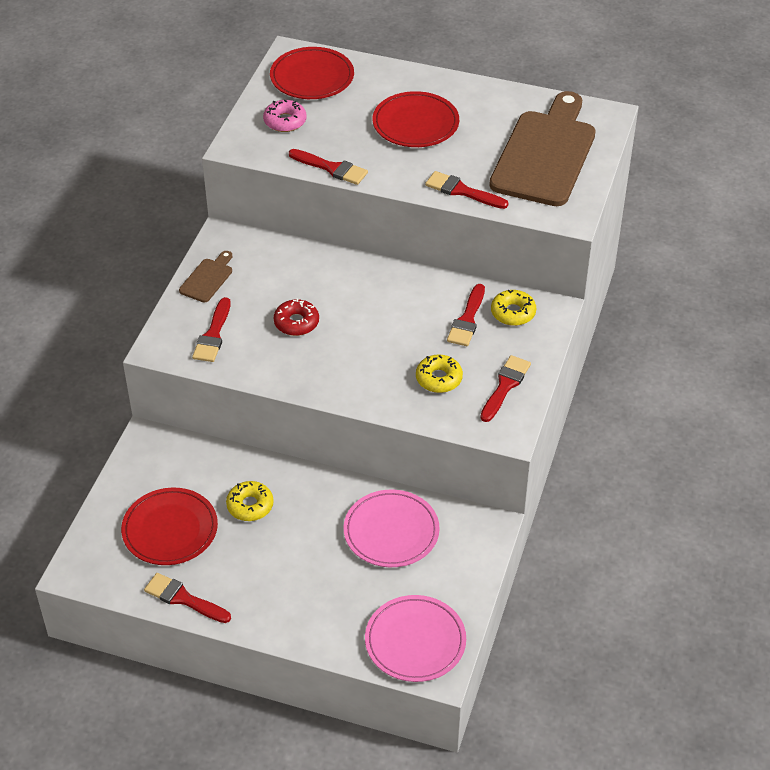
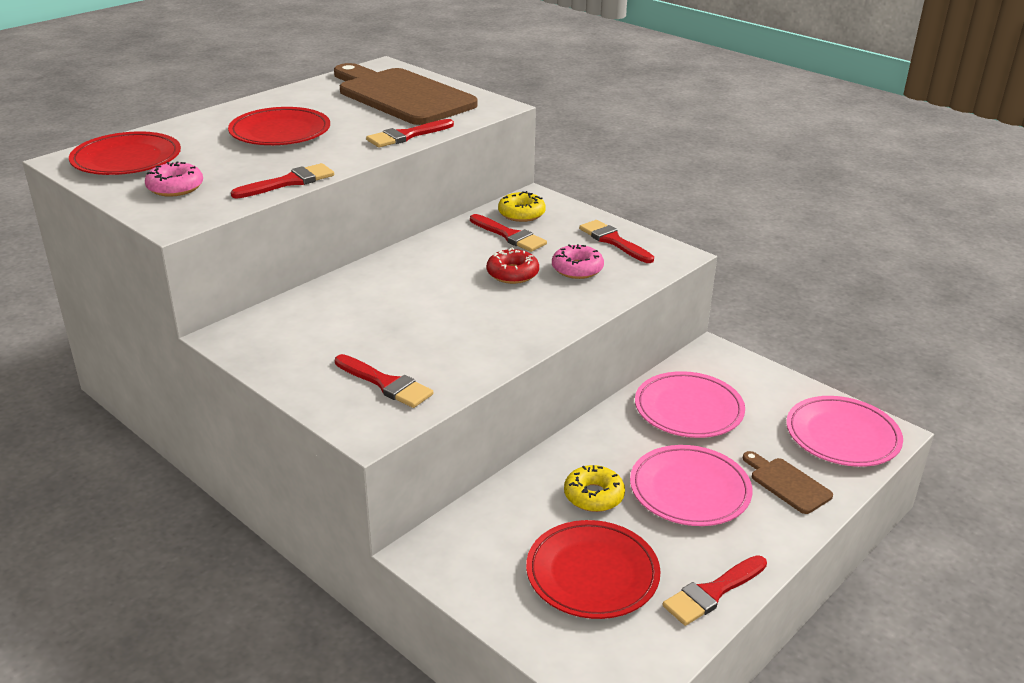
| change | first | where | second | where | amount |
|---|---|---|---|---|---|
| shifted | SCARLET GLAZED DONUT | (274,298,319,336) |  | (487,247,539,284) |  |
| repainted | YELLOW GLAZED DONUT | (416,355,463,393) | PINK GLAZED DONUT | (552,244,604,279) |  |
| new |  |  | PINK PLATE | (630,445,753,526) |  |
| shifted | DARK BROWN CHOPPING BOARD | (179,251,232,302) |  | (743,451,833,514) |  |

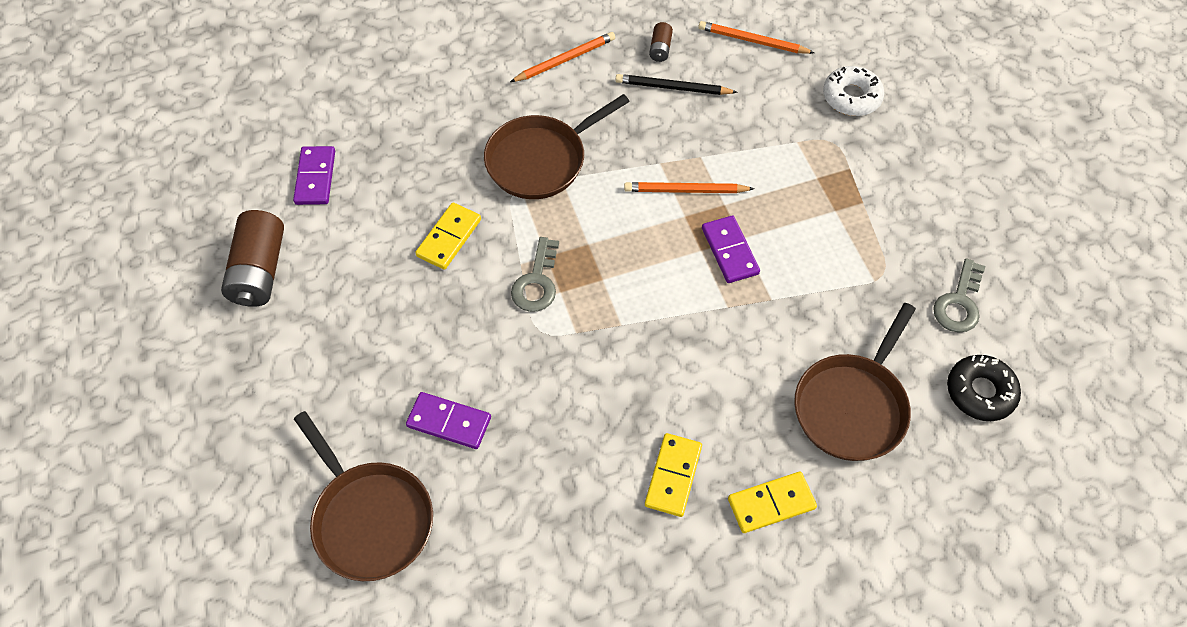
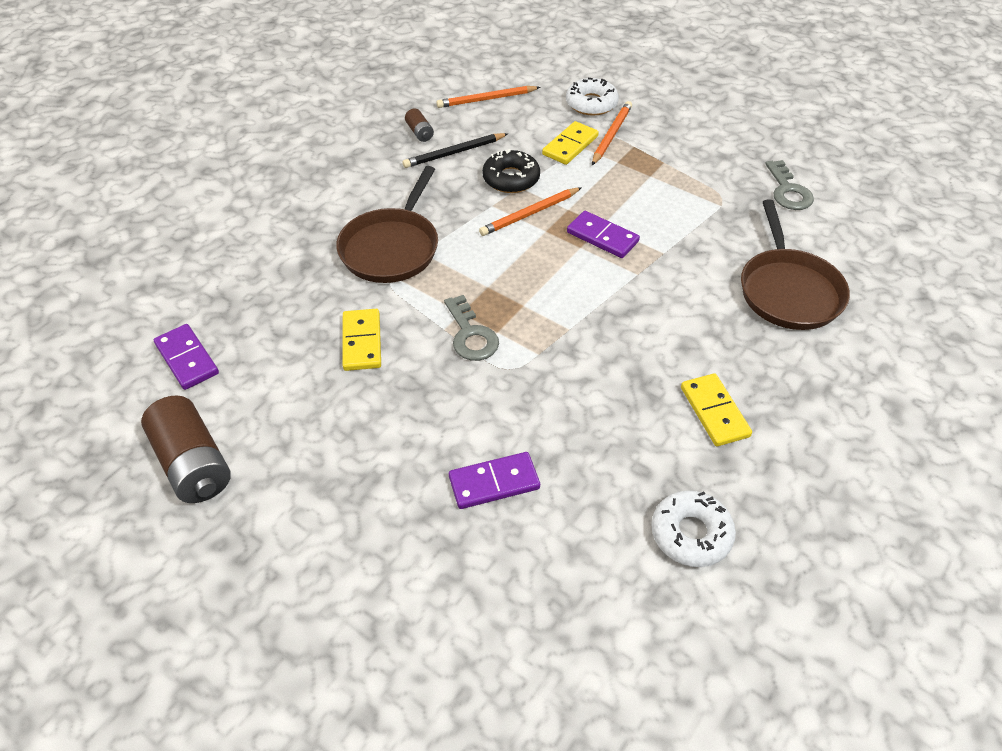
| change | first | where | second | where | amount |
|---|---|---|---|---|---|
| shifted | EBONY GLAZED DONUT | (947,355,1021,421) |  | (482,149,540,193) |  |
| shifted | YELLOW DOMINO PIECE | (728,472,817,533) |  | (542,121,599,165) |  |
| shifted | ORANGE WOODEN PENCIL | (510,32,615,82) |  | (592,101,632,165) |  |
| new |  |  | WHITE GLAZED DONUT | (651,490,736,567) |  |
| gone | DARK BROWN PAN | (294,411,433,581) |  |  |  |

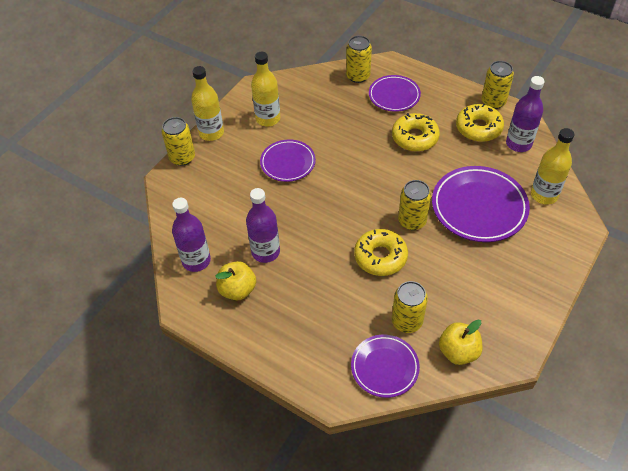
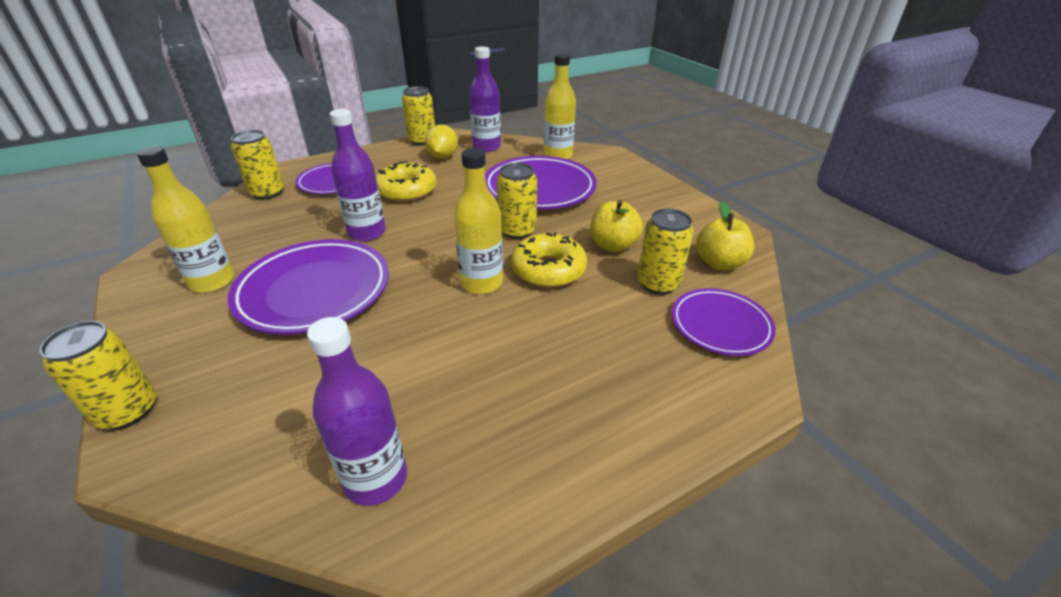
| change | first | where | second | where | amount |
|---|---|---|---|---|---|
| scaled | VIOLET PLATE | (260,139,316,182) |  | (228,239,389,335) | x1.63 |
| shifted | VIOLET DRINK BOTTLE | (246,188,280,263) |  | (330,109,386,242) |  |
| swapped | YELLOW GLAZED DONUT | (456,104,504,142) | YELLOW TOY LEMON | (425,124,458,159) |  |
| shifted | YELLOW DRINK BOTTLE | (191,66,224,141) |  | (454,148,503,294) |  |
| shifted | YELLOW APPLE | (215,261,256,300) |  | (590,200,643,252) |  |

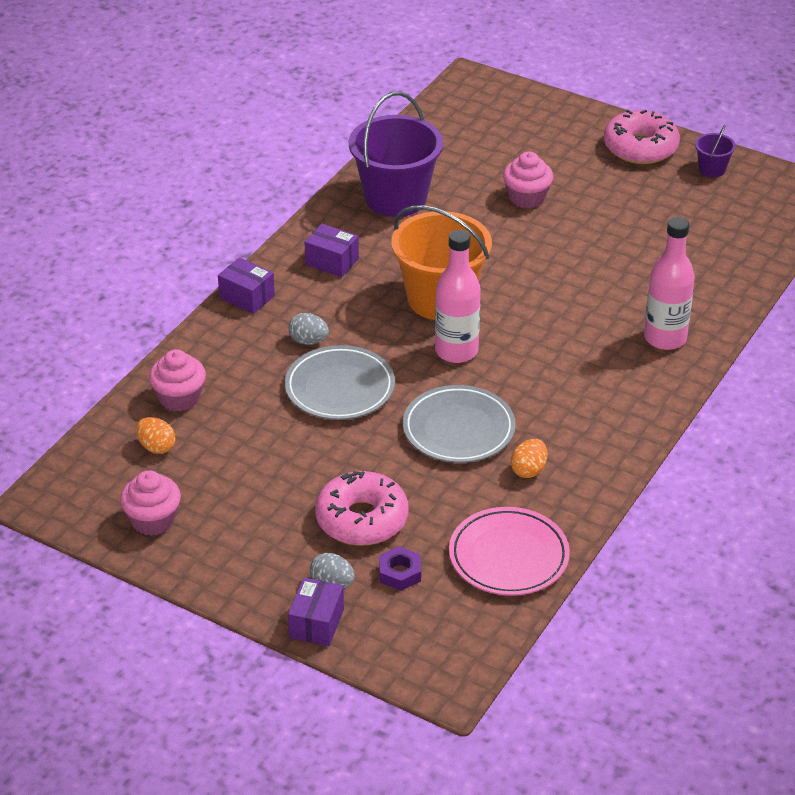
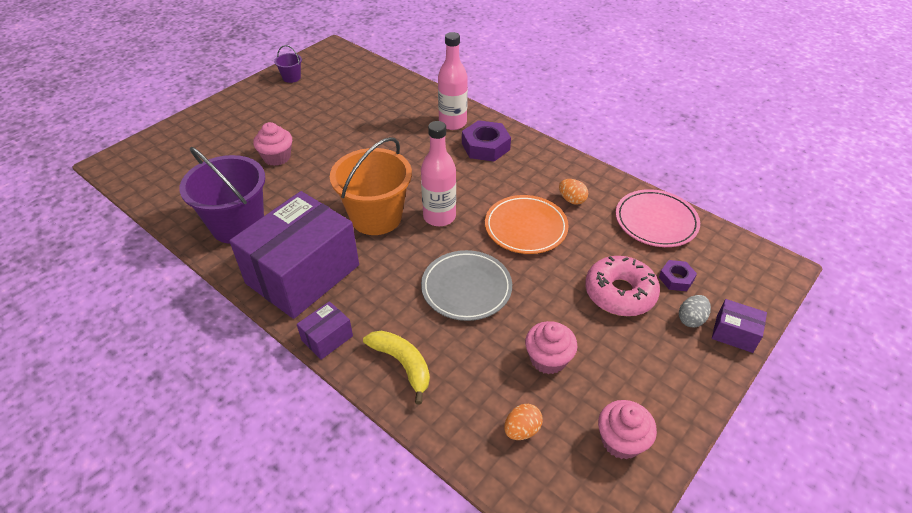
| change | first | where | second | where | amount |
|---|---|---|---|---|---|
| scaled | VIOLET PACKAGE | (304,224,359,277) |  | (229,191,359,319) | x2.41 |
| new |  |  | YELLOW BANANA | (363,330,430,405) |  |
| new |  |  | VIOLET HEXAGON NUT | (462,120,511,161) |  |
| repainted | ASH-GREY PLATE | (403,385,516,463) | ORANGE PLATE | (485,195,569,254) |  |
| shifted | PINK CUPCAKE | (149,349,206,412) |  | (525,321,577,374) |  |
| gone | ASH-GREY TOY EGG | (288,313,329,345) |  |  |  |
| gone | PINK GLAZED DONUT | (604,110,680,164) |  |  |  |

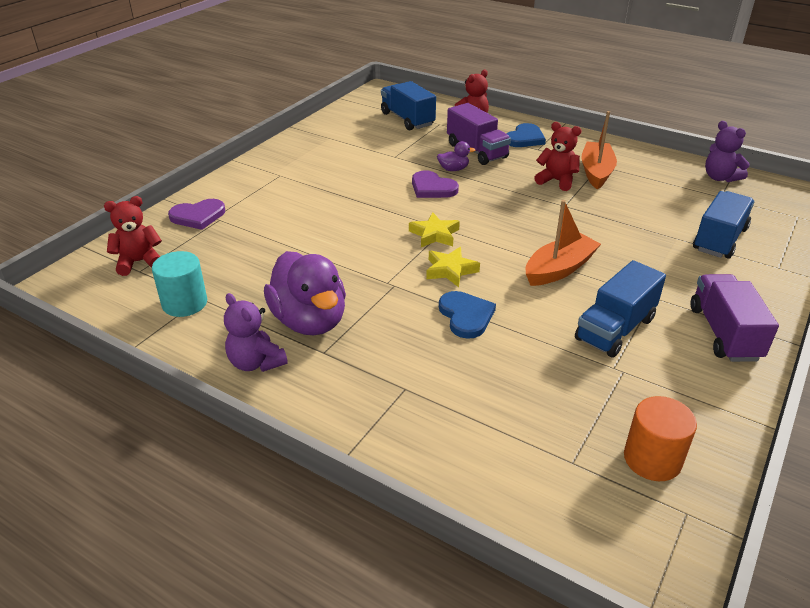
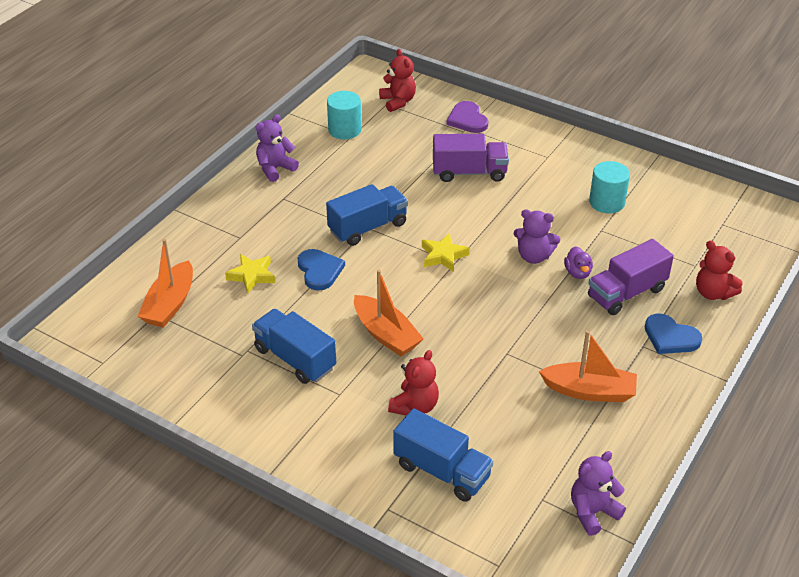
| change | first | where | second | where | amount |
|---|---|---|---|---|---|
| new |  |  | ORANGE SAILBOAT | (137,239,193,328) |  |
| shifted | YELLOW STAR | (426,247,480,287) |  | (225,254,275,294) |  |
| rotated | BLUE LOVE HEART | (439,291,496,339) |  | (298,249,345,291) | 90 degrees counterclockwise |
| shifted | BLUE TOY TRUCK | (381,81,436,130) |  | (326,184,408,246) |  |
| shifted | SCARLET STUFFED BEAR | (534,122,582,191) |  | (388,350,439,416) |  |
| shifted | VIOLET TOY TRUCK | (691,274,779,362) |  | (433,134,509,182) |  |
| swapped | VIOLET LOVE HEART | (412,170,459,198) | VIOLET STUFFED BEAR | (514,209,560,264) |  |
| new |  |  | AQUA CYLINDER SHAPE | (589,161,630,213) |  |
| gone | VIOLET DUCK | (264,251,346,335) |  |  |  |
| gone | ORANGE CYLINDER SHAPE | (624,396,697,481) |  |  |  |

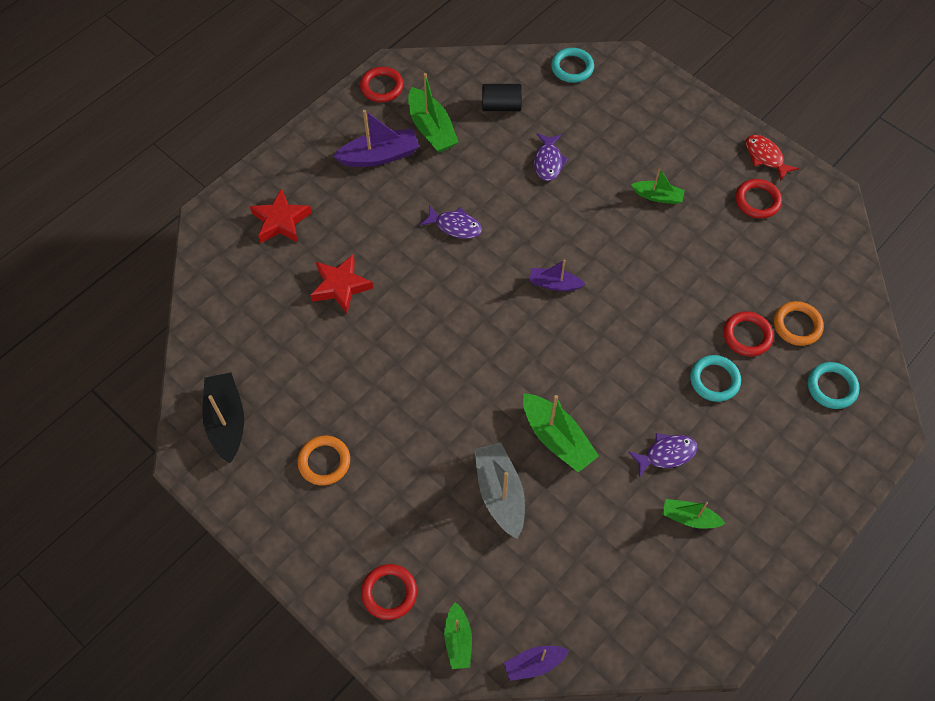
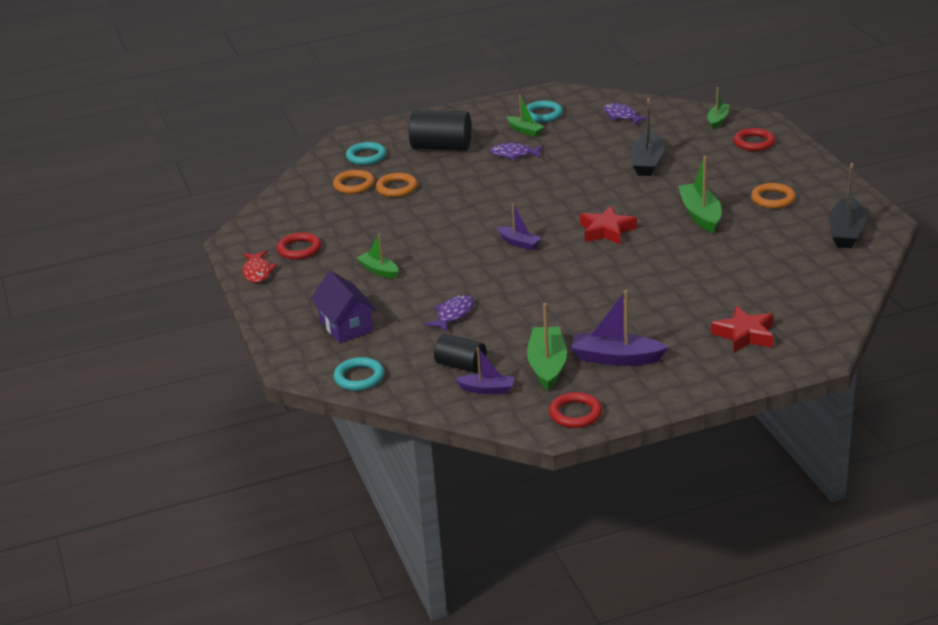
| change | first | where | second | where | amount |
|---|---|---|---|---|---|
| new |  |  | VIOLET COTTAGE | (311,271,377,343) |  |
| repainted | SCARLET HOOP | (723,311,773,356) | ORANGE HOOP | (376,173,417,197) |  |
| new |  |  | EBONY CYLINDER SHAPE | (409,110,471,151) |  |
| shifted | VIOLET SAILBOAT | (504,646,569,681) |  | (455,347,514,394) |  |
| shifted | AQUA HOOP | (690,355,741,402) |  | (526,101,563,122) |  |
| shifted | SCARLET STAR | (310,255,373,314) |  | (580,206,637,245) |  |
| shifted | VIOLET TOY FISH | (420,205,482,239) |  | (603,103,647,125) |  |
| repainted | ASH-GREY SAILBOAT | (474,442,525,539) | EBONY SAILBOAT | (631,98,665,176) |  |
| shifted | EMERALD SAILBOAT | (523,393,599,473) |  | (678,156,721,233) |  |

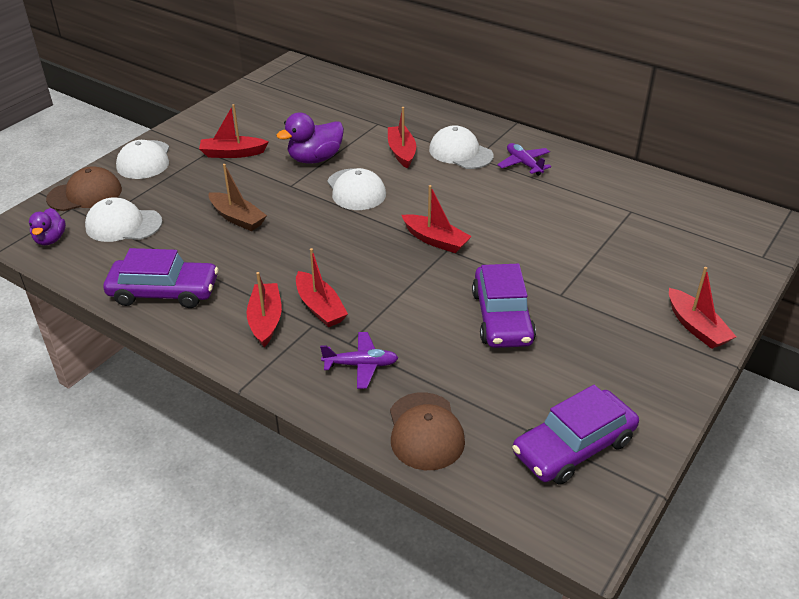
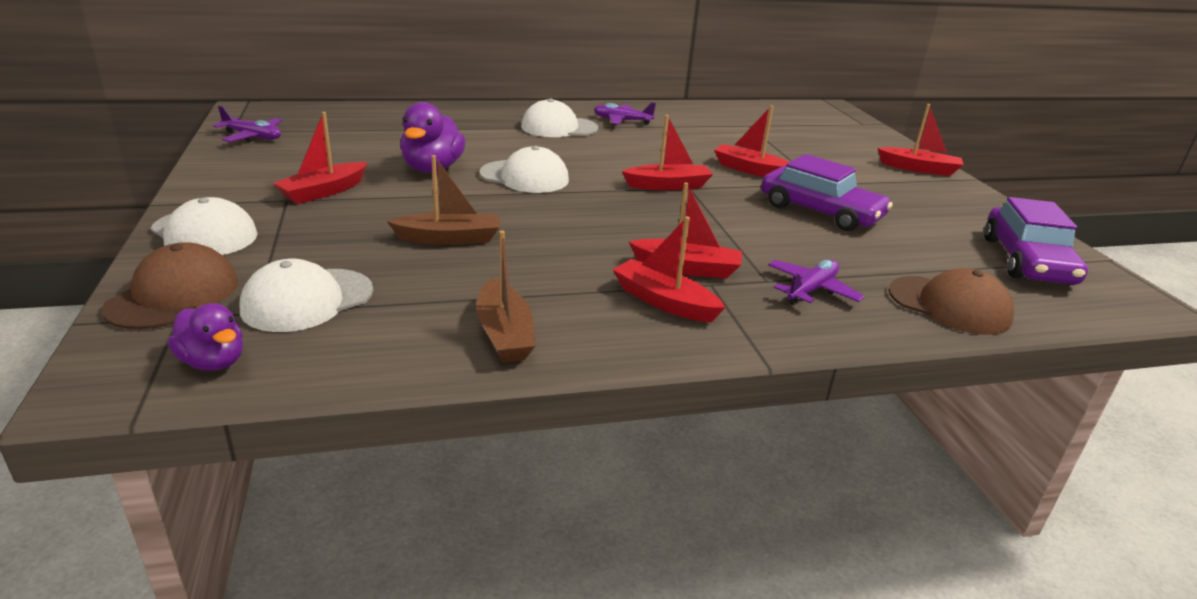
| change | first | where | second | where | amount |
|---|---|---|---|---|---|
| new |  |  | VIOLET PLANE | (213,106,282,142) |  |
| swapped | VIOLET CAR | (103,248,218,308) | DARK BROWN SAILBOAT | (476,231,536,363) |  |
| shifted | SCARLET SAILBOAT | (388,107,416,169) |  | (714,105,789,177) |  |

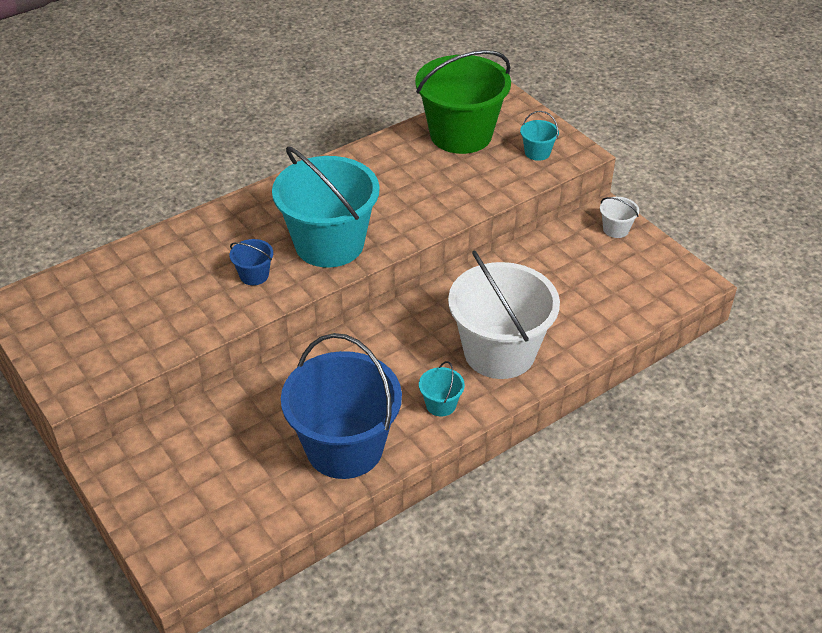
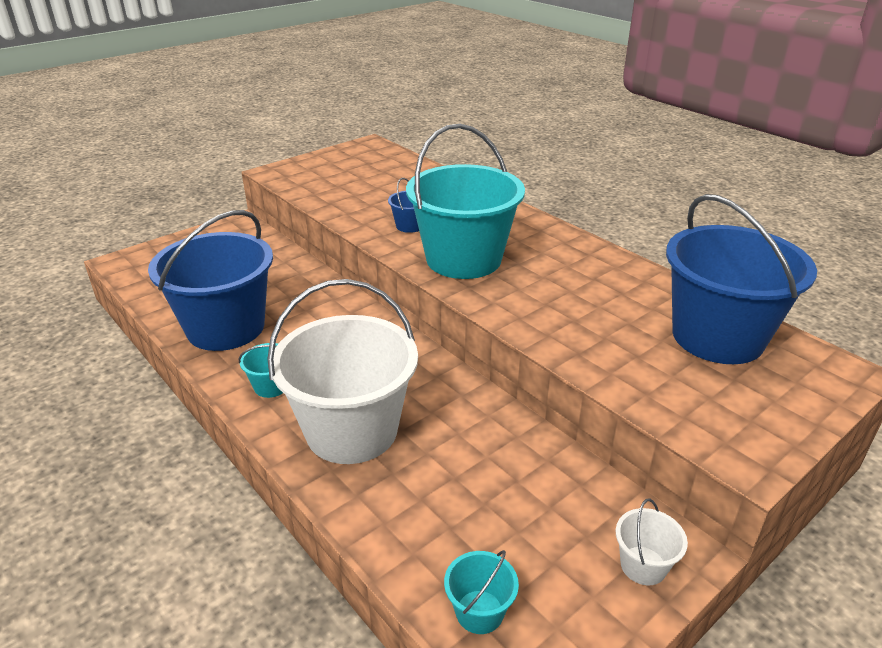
| change | first | where | second | where | amount |
|---|---|---|---|---|---|
| shifted | AQUA BUCKET | (520,111,559,161) |  | (444,550,519,634) |  |
| repainted | EMERALD BUCKET | (415,50,511,154) | BLUE BUCKET | (666,194,817,364) |  |

